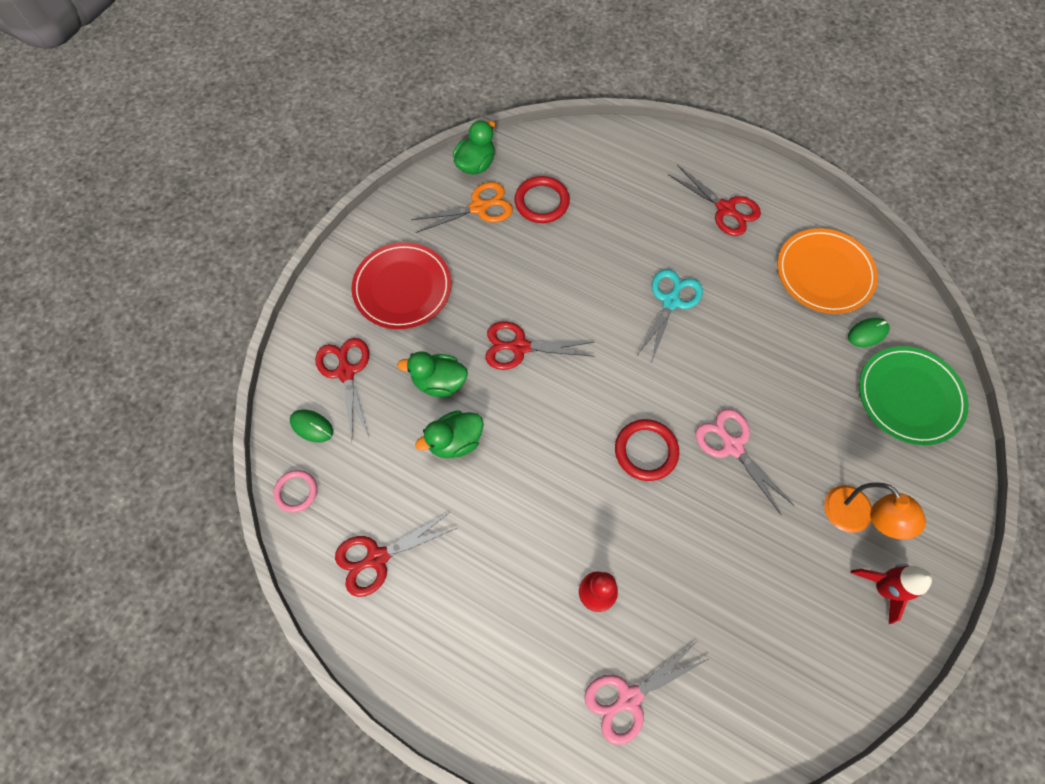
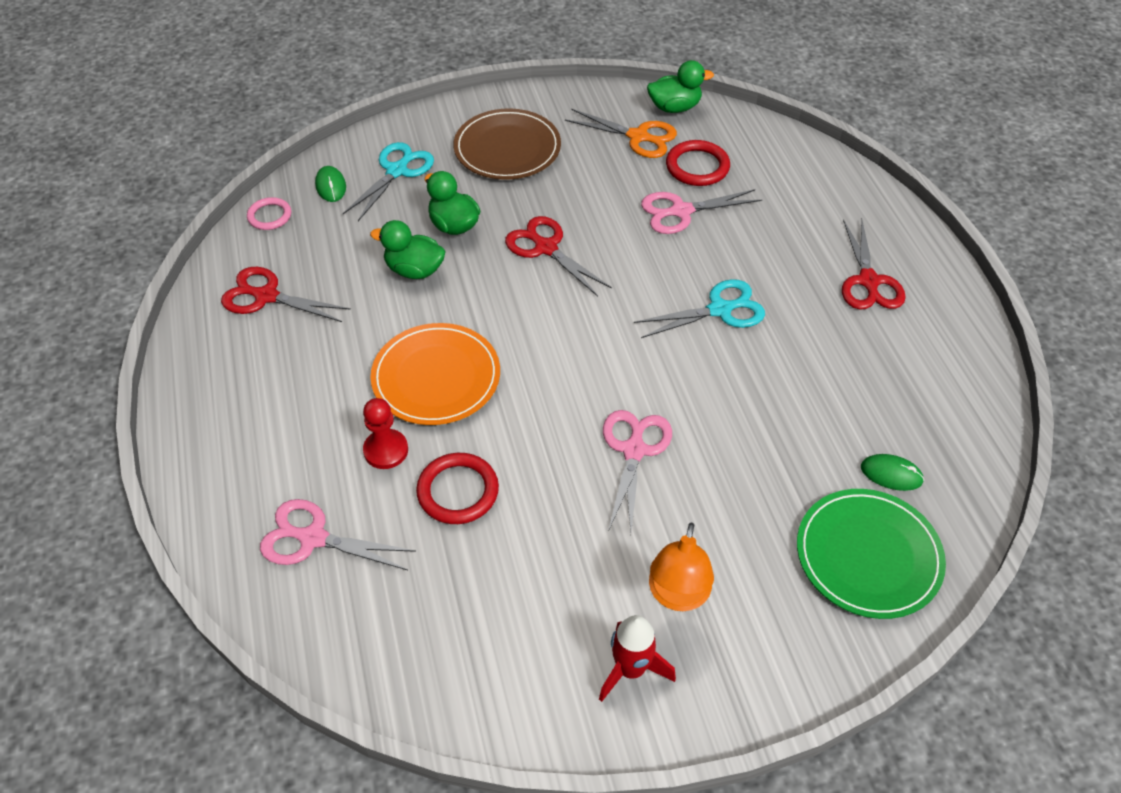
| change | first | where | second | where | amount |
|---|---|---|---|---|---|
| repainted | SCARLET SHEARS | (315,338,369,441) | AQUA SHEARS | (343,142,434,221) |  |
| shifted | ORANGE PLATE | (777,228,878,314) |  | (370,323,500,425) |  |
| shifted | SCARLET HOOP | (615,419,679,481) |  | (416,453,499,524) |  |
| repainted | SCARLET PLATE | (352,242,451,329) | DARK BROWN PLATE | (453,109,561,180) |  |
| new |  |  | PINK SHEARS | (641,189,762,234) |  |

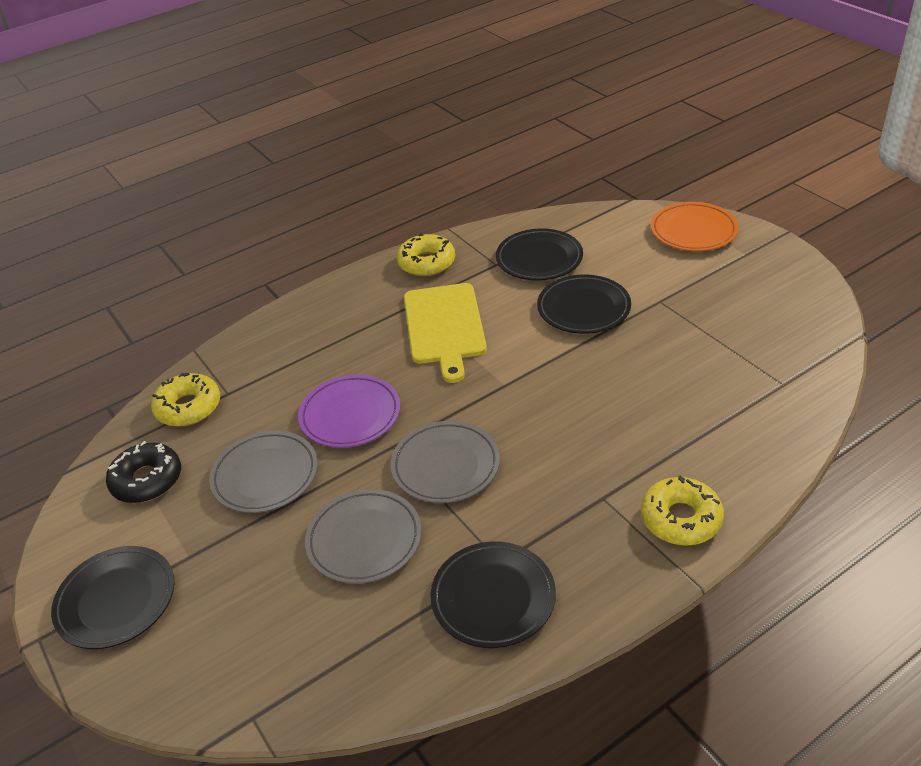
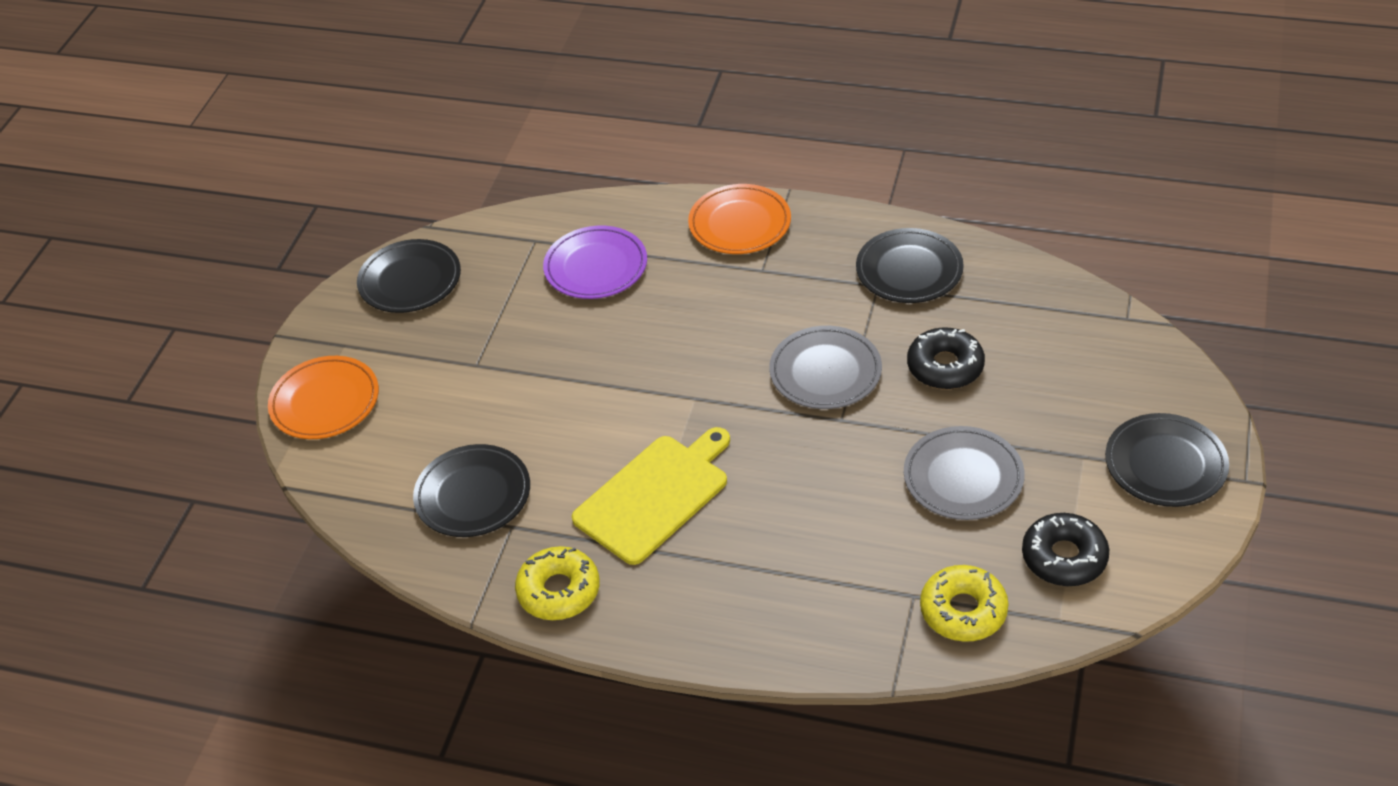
| change | first | where | second | where | amount |
|---|---|---|---|---|---|
| shifted | EBONY PLATE | (537,275,631,334) |  | (357,239,461,313) |  |
| shifted | VIOLET PLATE | (298,374,400,448) |  | (543,226,647,299) |  |
| swapped | YELLOW GLAZED DONUT | (641,476,724,546) | ORANGE PLATE | (688,184,791,254) |  |
| swapped | ASH-GREY PLATE | (305,489,422,584) | EBONY GLAZED DONUT | (907,328,985,389) |  |

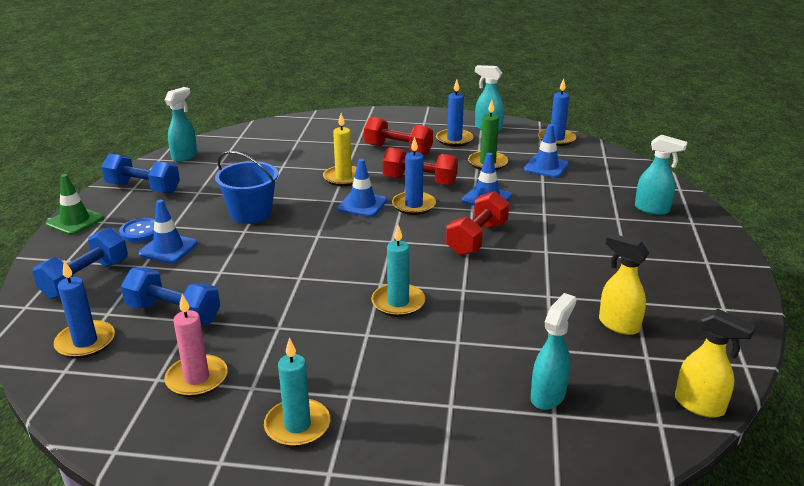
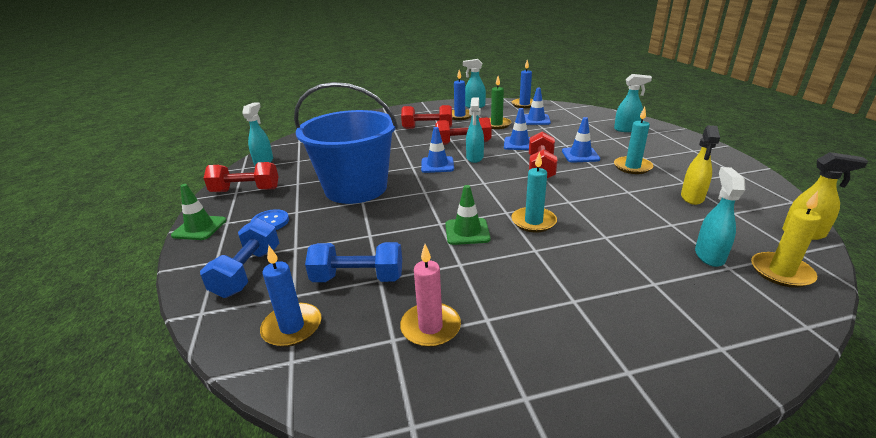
| change | first | where | second | where | amount |
|---|---|---|---|---|---|
| repainted | BLUE FREE WEIGHT | (101,153,180,194) | SCARLET FREE WEIGHT | (204,162,279,192) |  |
| scaled | BLUE BUCKET | (215,151,278,224) |  | (294,82,398,204) | x1.79 |
| new |  |  | EMERALD TRAFFIC CONE | (446,185,491,245) |  |
| swapped | BLUE WAX CANDLE | (392,137,436,215) | AQUA SPRAYER | (466,97,484,163) |  |
| shifted | BLUE TRAFFIC CONE | (138,199,198,264) |  | (562,117,600,163) |  |
| shifted | AQUA WAX CANDLE | (264,337,330,447) |  | (614,107,653,174) |  |
| rotated | YELLOW SPRAYER | (599,234,649,335) |  | (681,125,720,205) | 90 degrees counterclockwise |
| shifted | YELLOW WAX CANDLE | (323,113,357,186) |  | (751,191,821,288) |  |

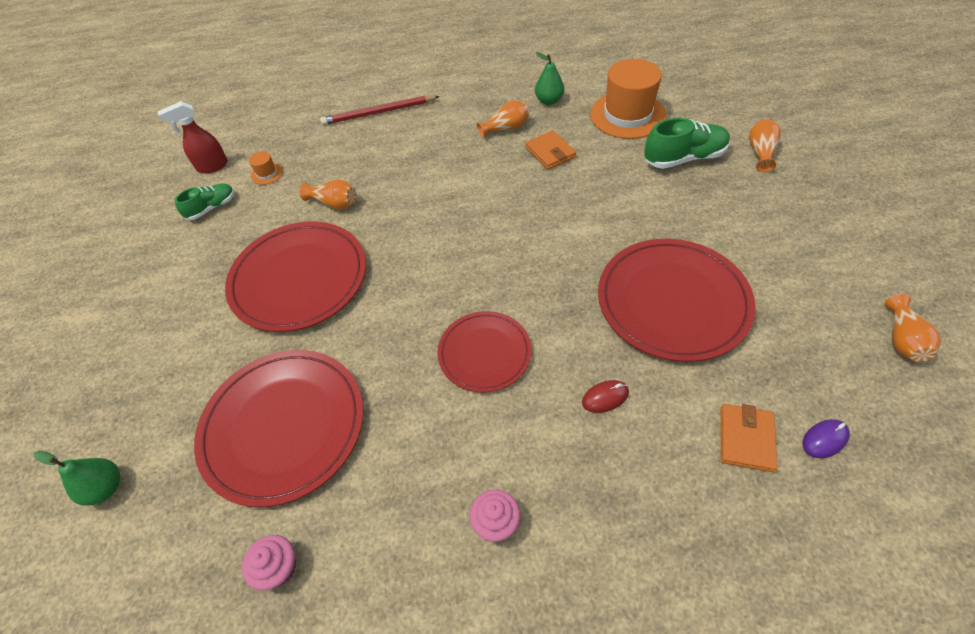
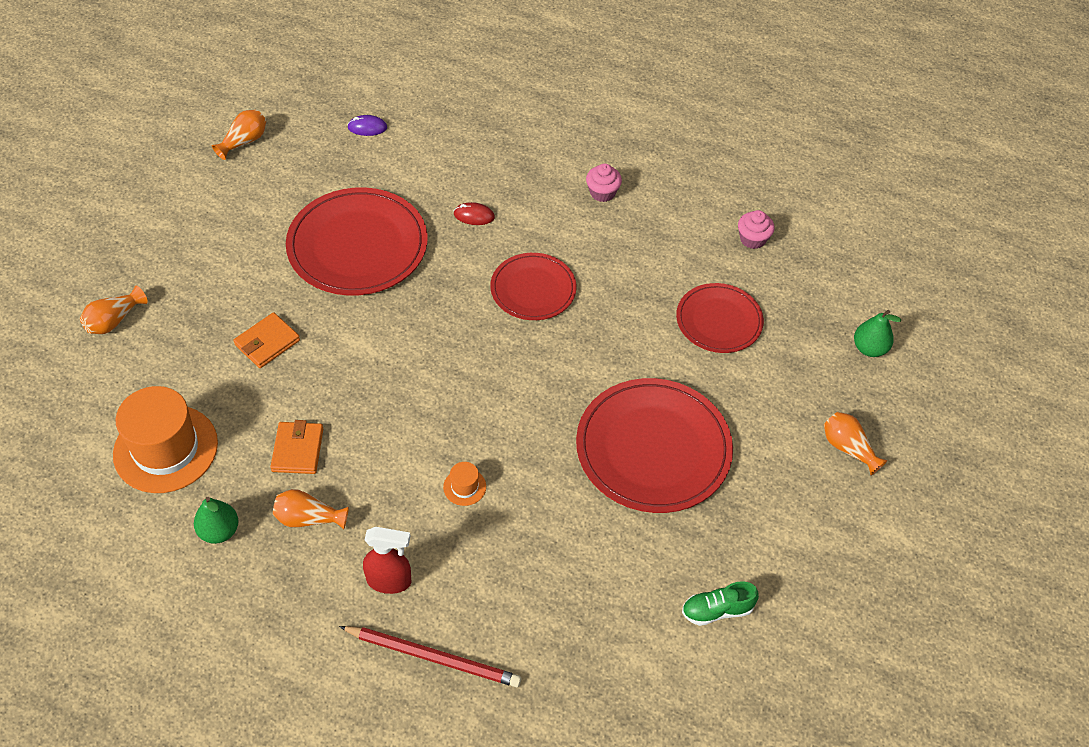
| change | first | where | second | where | amount |
|---|---|---|---|---|---|
| shifted | ORANGE BILLFOLD | (721,404,778,472) |  | (233,312,300,368) |  |
| shifted | SCARLET SPRAYER | (158,101,228,174) |  | (363,527,411,594) |  |
| shifted | ORANGE TALL HAT | (249,151,283,185) |  | (443,462,486,506) |  |
| scaled | SCARLET PLATE | (194,350,363,507) |  | (676,283,764,353) | x0.60 |
| shifted | ORANGE TALL VASE | (299,179,356,210) |  | (824,412,888,475) |  |
| gone | EMERALD LACE-UP SHOE | (644,118,730,169) |  |  |  |

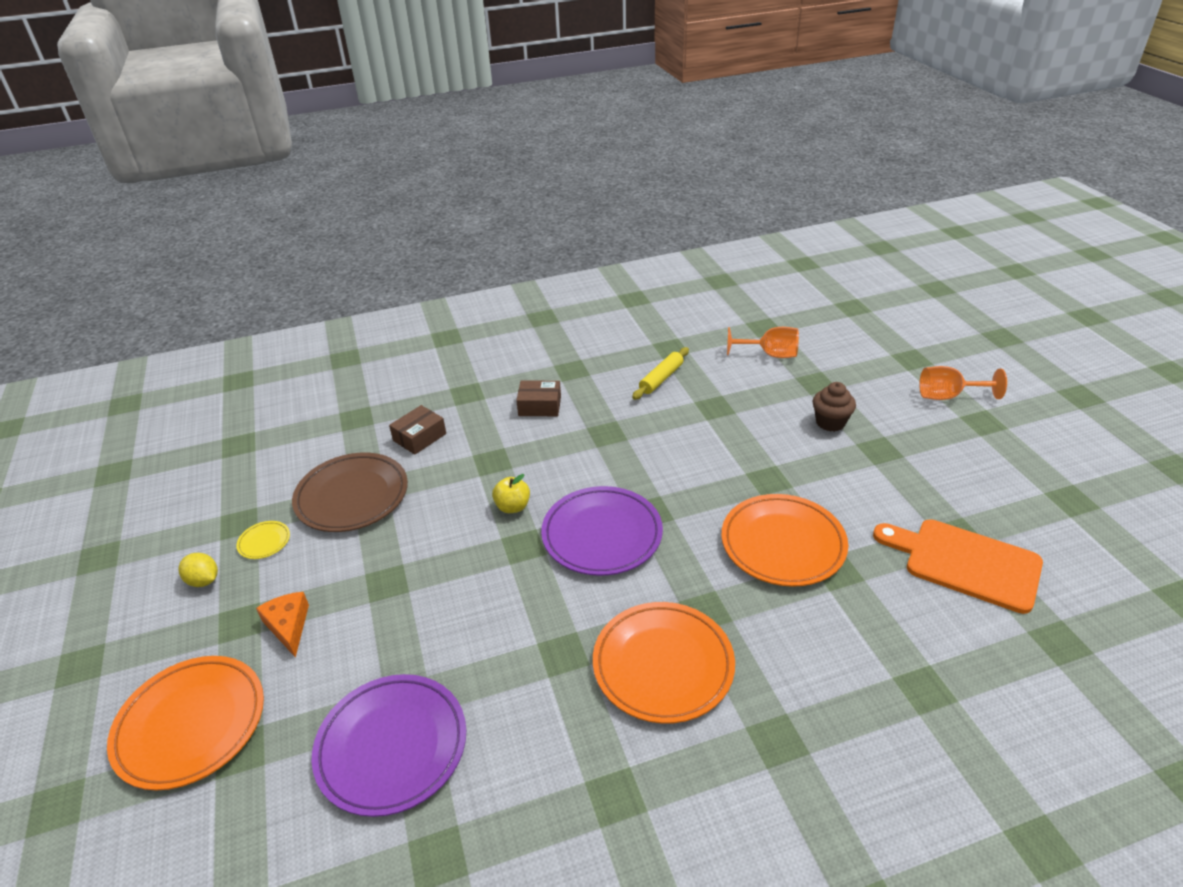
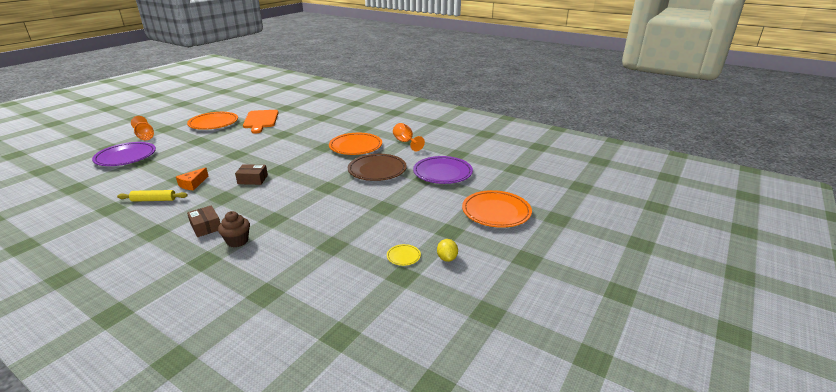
| change | first | where | second | where | amount |
|---|---|---|---|---|---|
| shifted | VIOLET PLATE | (541,486,663,576) |  | (92,142,156,166) |  |
| shifted | ORANGE CHEESE | (256,592,309,658) |  | (176,167,208,190) |  |
| shifted | ORANGE PLATE | (721,494,848,587) |  | (187,112,238,130) |  |
| shifted | DARK BROWN CUPCAKE | (812,382,856,432) |  | (218,211,250,248) |  |
| shifted | DARK BROWN PACKAGE | (389,405,446,455) |  | (235,164,268,185) |  |
| shifted | DARK BROWN PLATE | (292,453,408,532) |  | (348,154,407,181) |  |
| shifted | ORANGE WINE GLASS | (727,327,799,358) |  | (393,123,425,151) |  |
| gone | YELLOW APPLE | (492,474,530,513) |  |  |  |

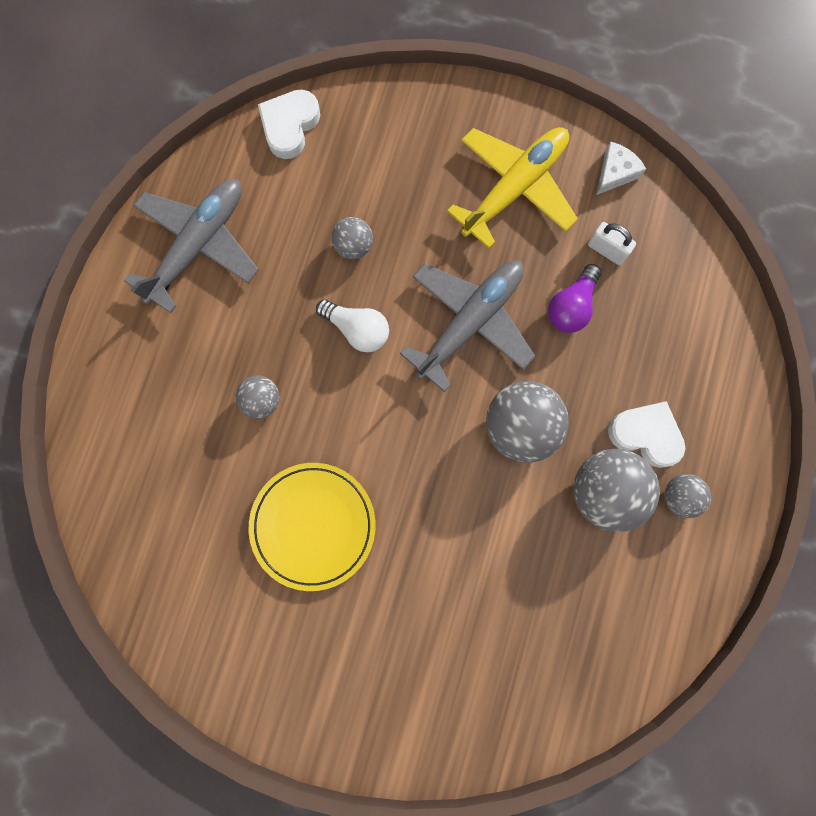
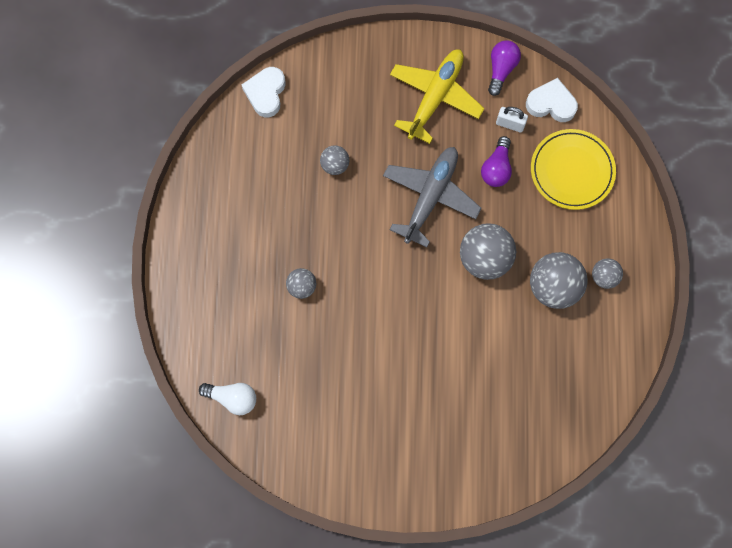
| change | first | where | second | where | amount |
|---|---|---|---|---|---|
| shifted | WHITE LIGHT BULB | (316,299,389,352) |  | (199,383,256,415) |  |
| swapped | WHITE CHEESE | (596,141,646,195) | VIOLET LIGHT BULB | (488,41,521,96) |  |
| shifted | WHITE LOVE HEART | (608,401,685,468) |  | (526,78,578,122) |  |
| shifted | YELLOW PLATE | (249,463,376,591) |  | (531,129,616,210) |  |
| gone | ASH-GREY PLANE | (124,179,259,313) |  |  |  |

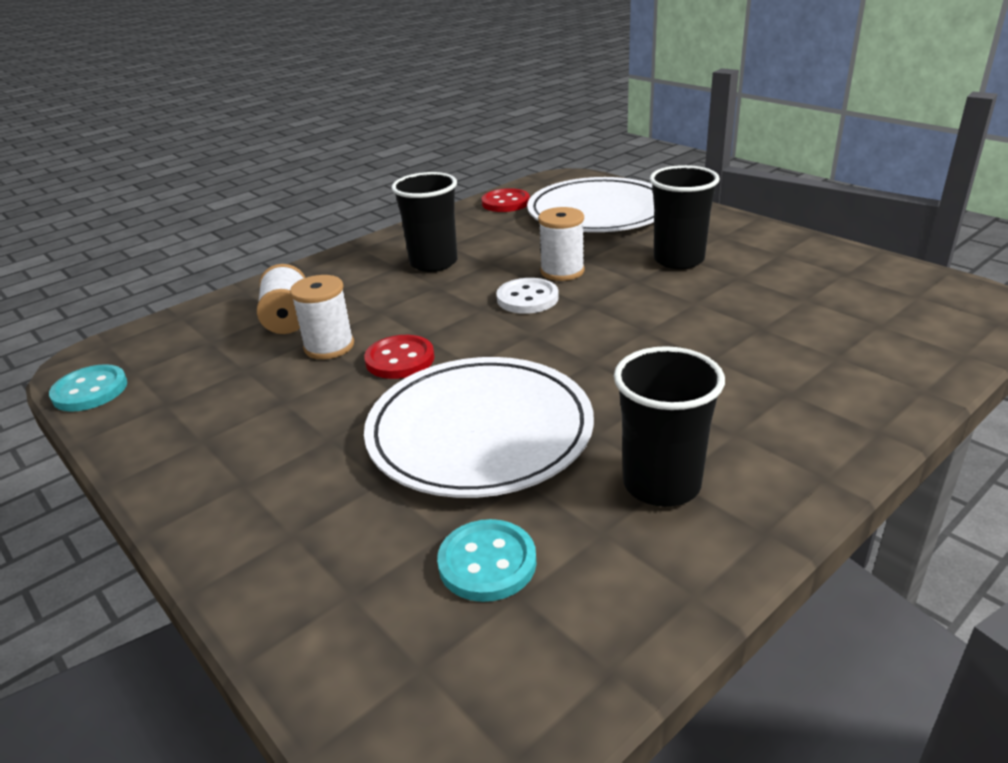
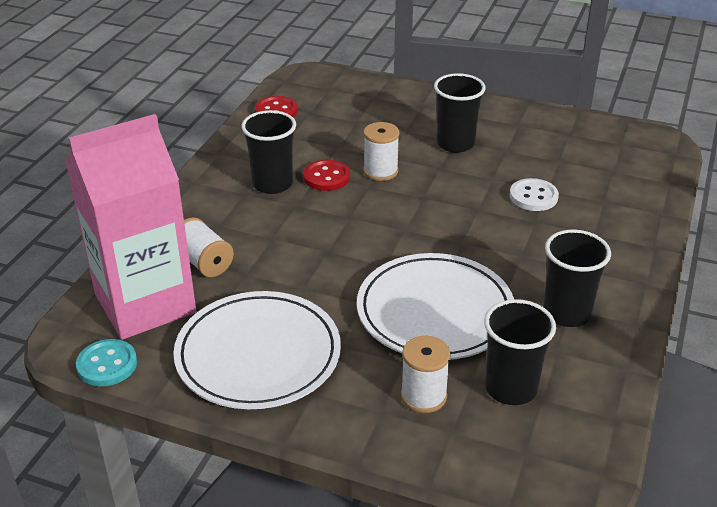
| change | first | where | second | where | amount |
|---|---|---|---|---|---|
| new |  |  | PINK JUICE CARTON | (65,114,196,340) |  |
| shifted | WHITE PLATE | (527,177,654,232) |  | (173,291,341,409) |  |
| shifted | SCARLET SEWING BUTTON | (364,335,434,379) |  | (303,160,350,191) |  |
| shifted | WHITE SPOOL | (290,275,354,359) |  | (401,336,451,413) |  |
| swapped | AQUA SEWING BUTTON | (437,519,536,602) | EBONY BEAKER | (484,299,556,405) |  |
| shifted | WHITE SEWING BUTTON | (496,278,559,314) |  | (510,178,559,211) |  |

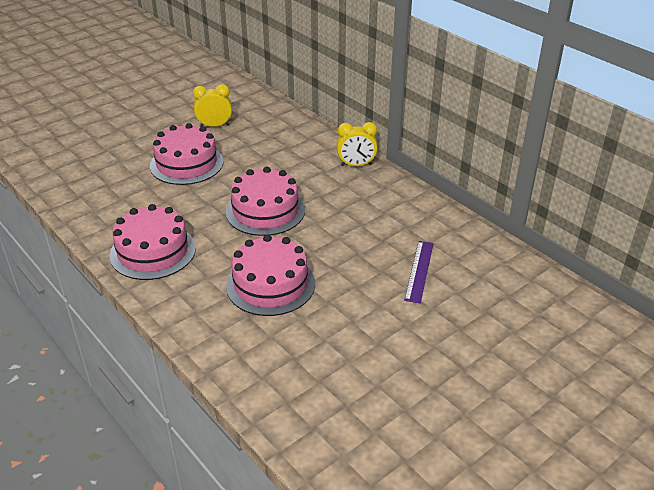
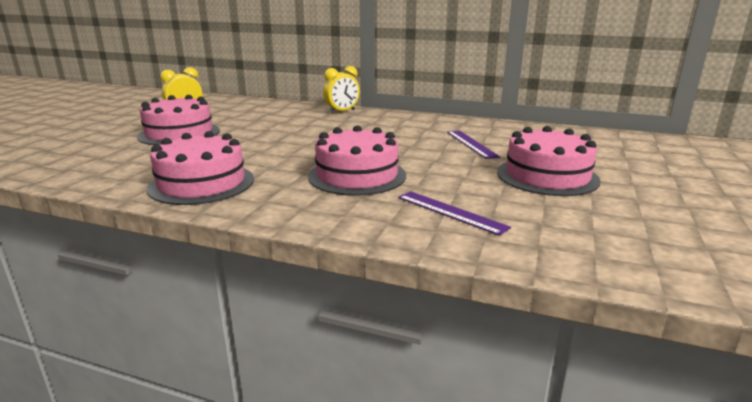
| change | first | where | second | where | amount |
|---|---|---|---|---|---|
| new |  |  | VIOLET STRAIGHTEDGE | (398,191,511,236) |  |
| shifted | PINK CAKE | (226,167,305,236) |  | (497,126,601,196) |  |

